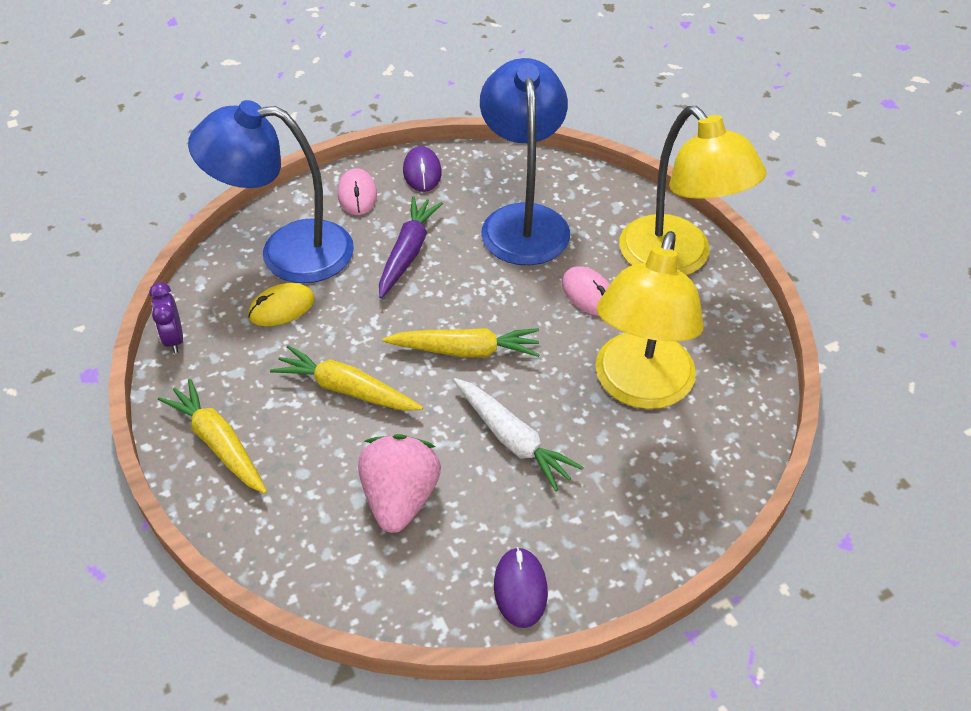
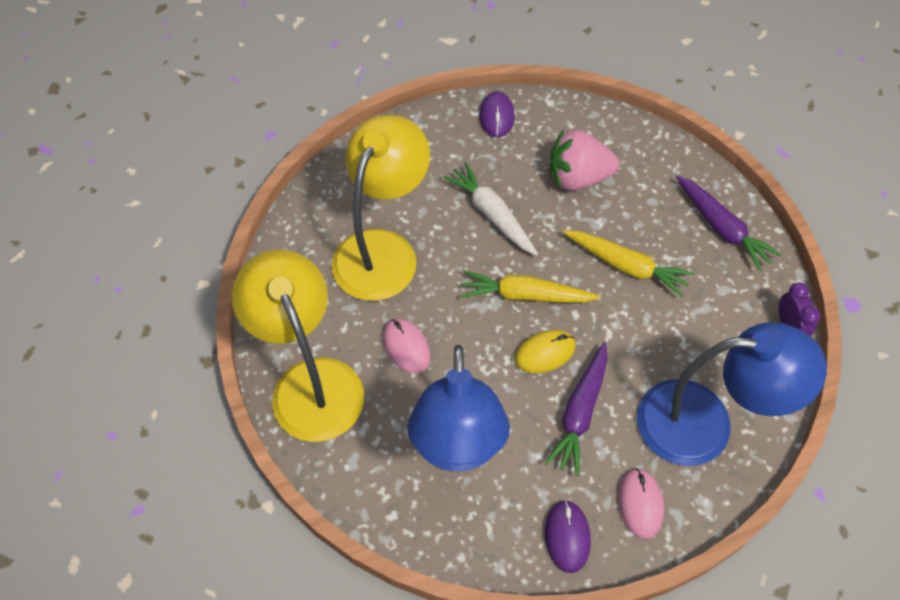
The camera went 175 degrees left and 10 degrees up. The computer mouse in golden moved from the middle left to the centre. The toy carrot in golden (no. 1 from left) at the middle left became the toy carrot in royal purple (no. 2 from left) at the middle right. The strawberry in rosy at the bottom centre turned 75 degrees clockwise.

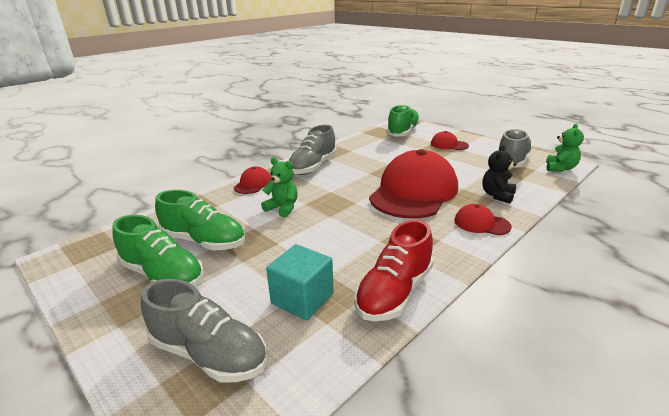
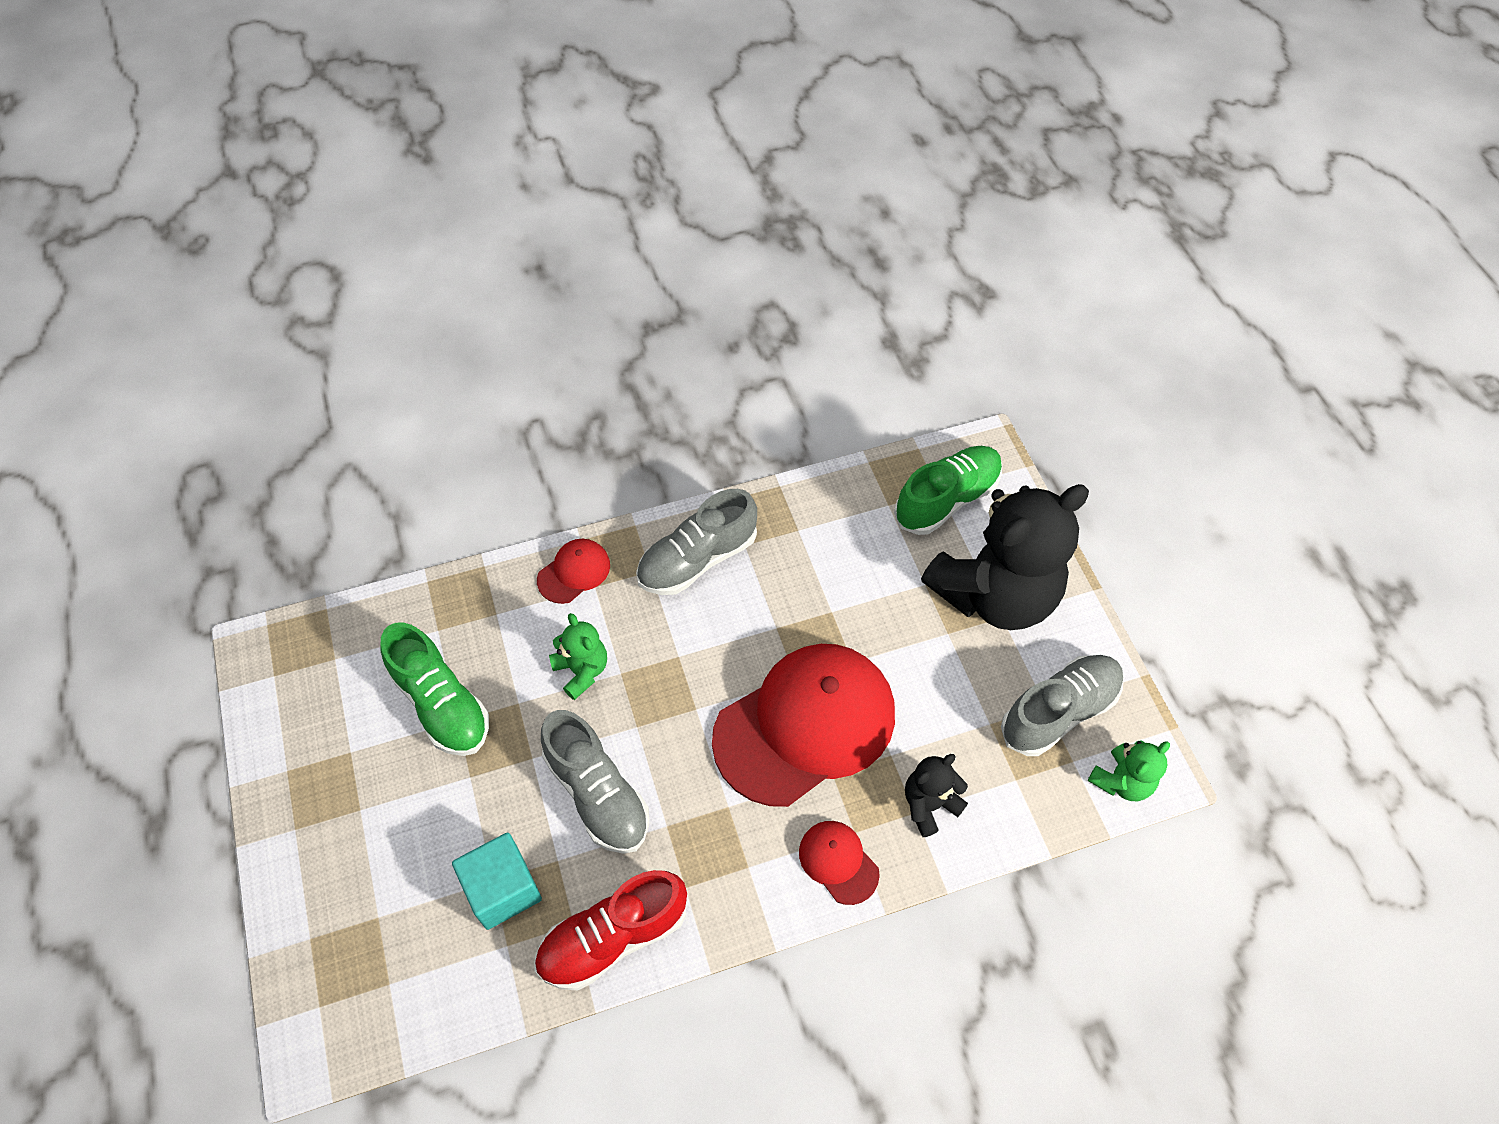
The camera went 25 degrees right and 30 degrees up. The sneaker in green (no. 1 from left) at the middle left disappeared. The sneaker in gray (no. 1 from left) moved from the bottom left to the bottom centre. The peaked cap in red (no. 3 from left) at the middle right was replaced by the teddy bear in black (no. 2 from left) at the middle right.

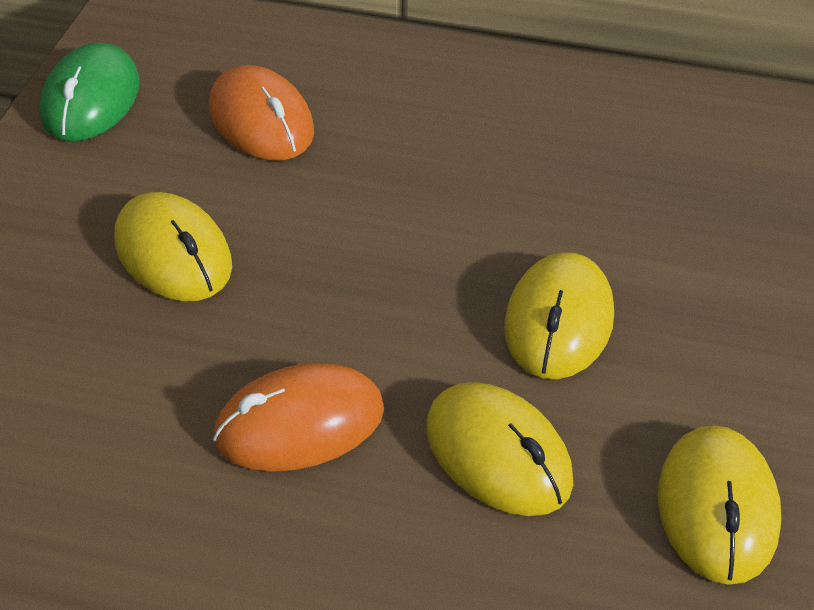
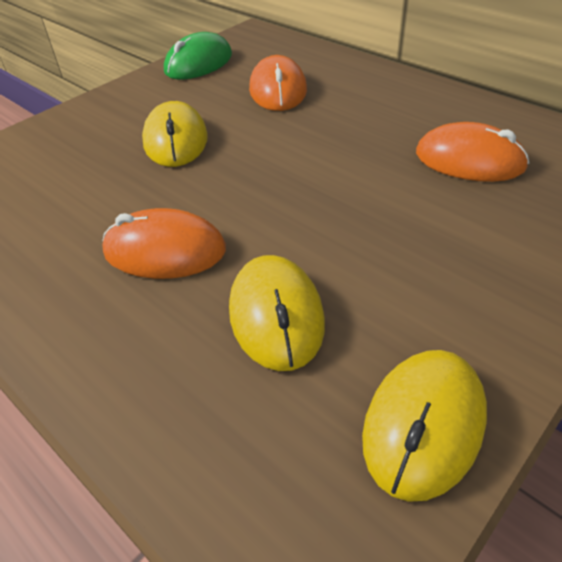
The camera went 30 degrees right and 0 degrees up. The computer mouse in golden (no. 3 from left) at the middle right disappeared. The computer mouse in orange-coloured (no. 3 from left) at the top right appeared.

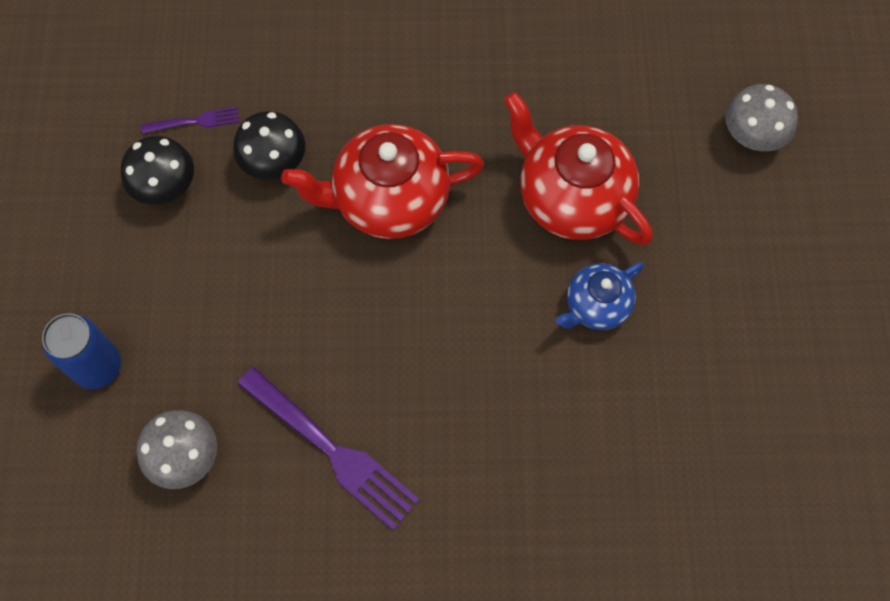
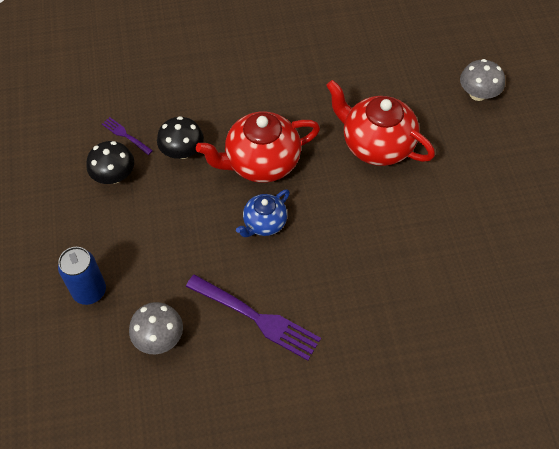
The camera went 10 degrees left and 10 degrees down. The teapot in cobalt moved from the middle right to the centre. The fork in royal purple (no. 1 from left) at the top left turned 120 degrees counterclockwise.

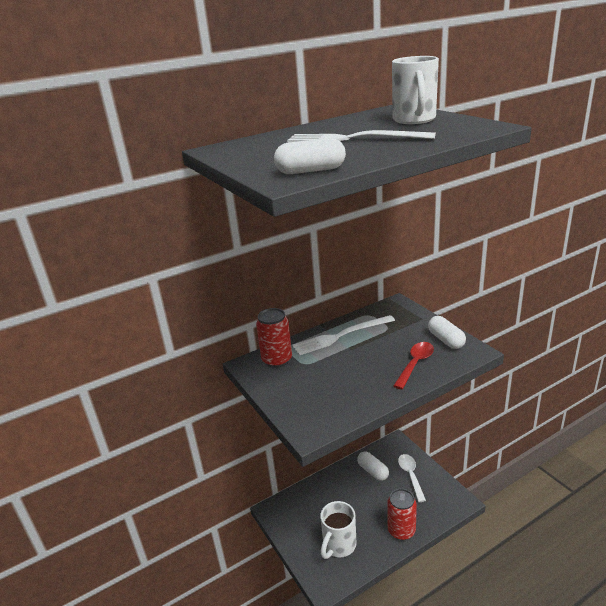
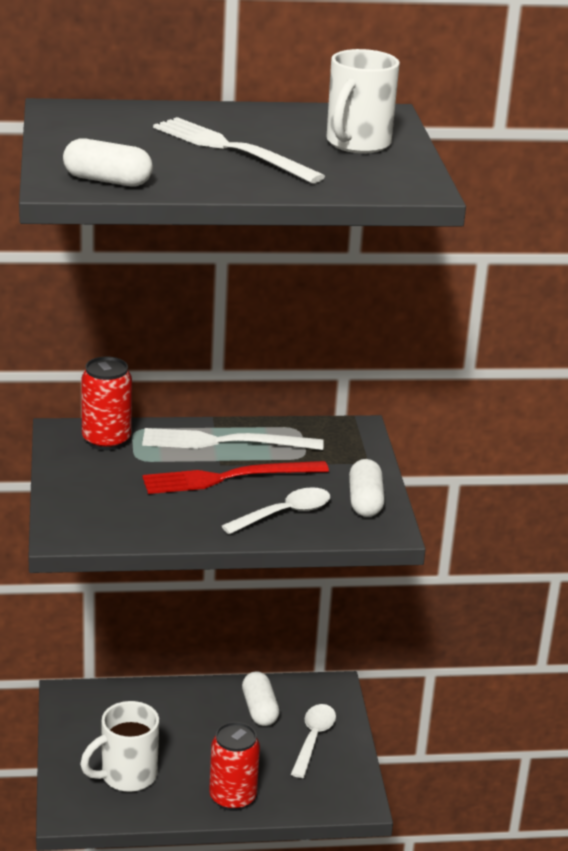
The camera went 20 degrees right and 0 degrees up. The fork in red at the centre appeared. The tablespoon in red at the middle right became the tablespoon in white (no. 1 from left) at the centre.

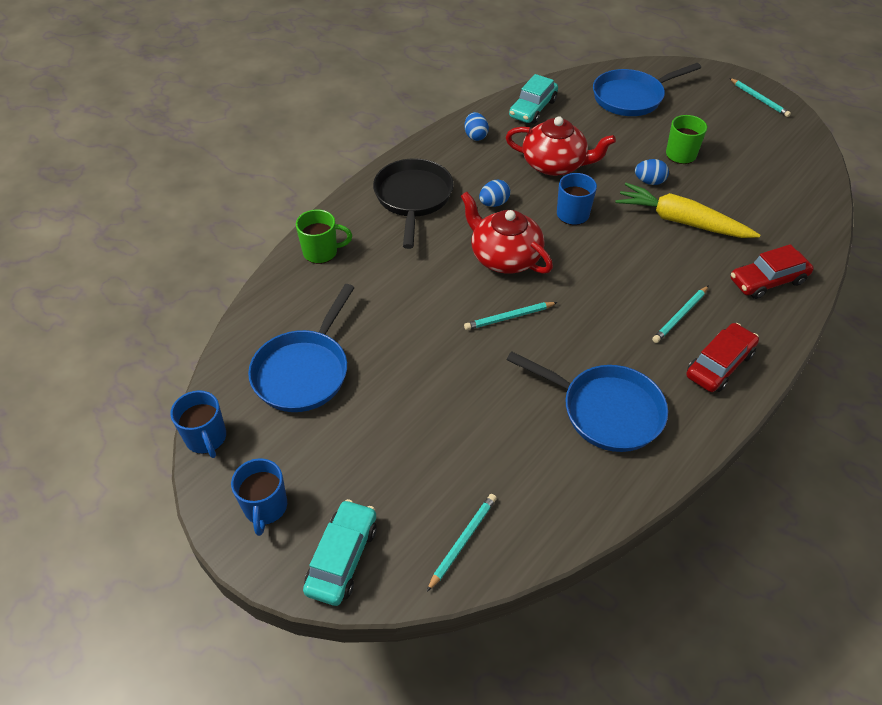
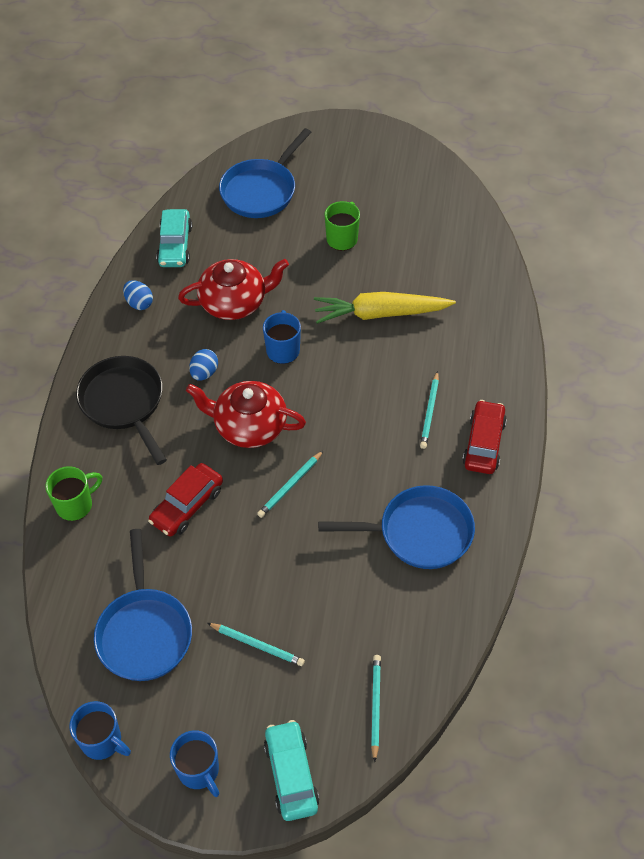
The camera went 30 degrees left and 5 degrees up. The egg shape in cobalt (no. 3 from left) at the top right disappeared. The wooden pencil in turquoise (no. 4 from left in the first image) moved from the top right to the bottom centre. The car in red (no. 2 from left in the first image) moved from the middle right to the middle left.

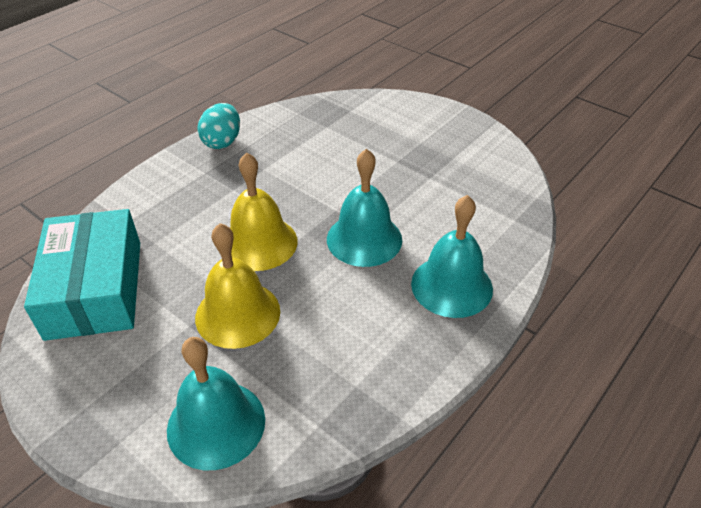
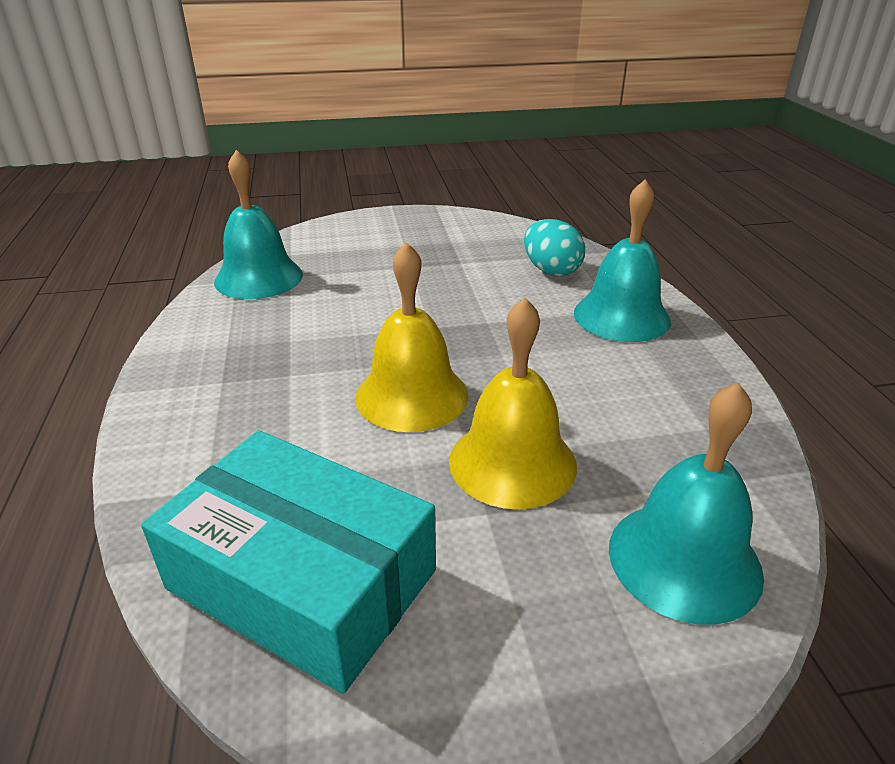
The camera went 50 degrees left and 10 degrees down. The egg shape in turquoise moved from the top left to the top centre. The school bell in turquoise (no. 2 from left in the first image) moved from the centre to the top left.

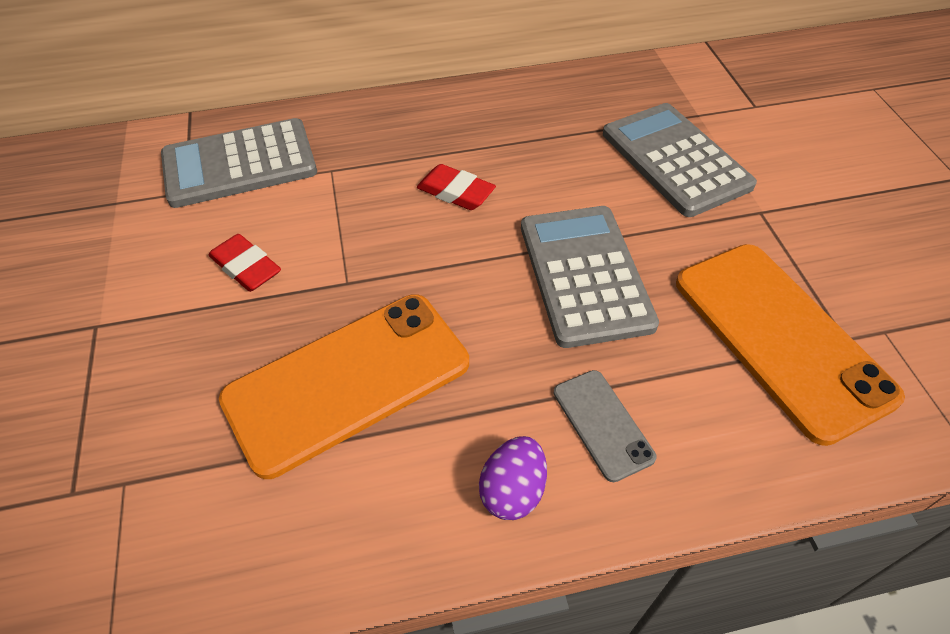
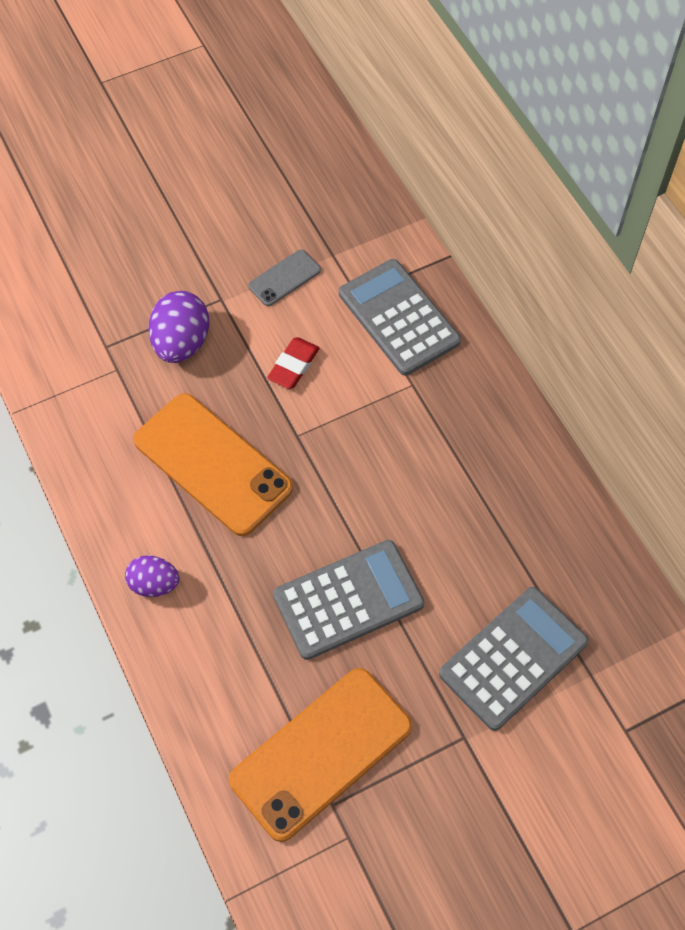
The camera went 75 degrees right and 10 degrees up. The eraser in red (no. 2 from left) at the top centre disappeared. The egg shape in royal purple (no. 2 from left) at the middle left appeared. The smartphone in gray moved from the bottom centre to the top centre.

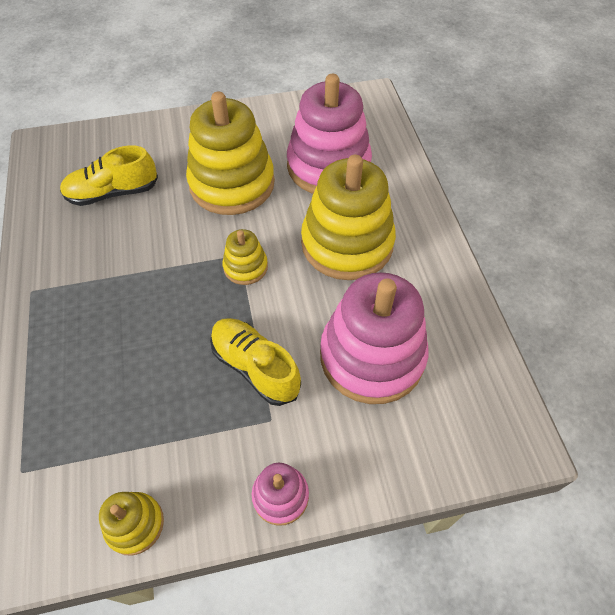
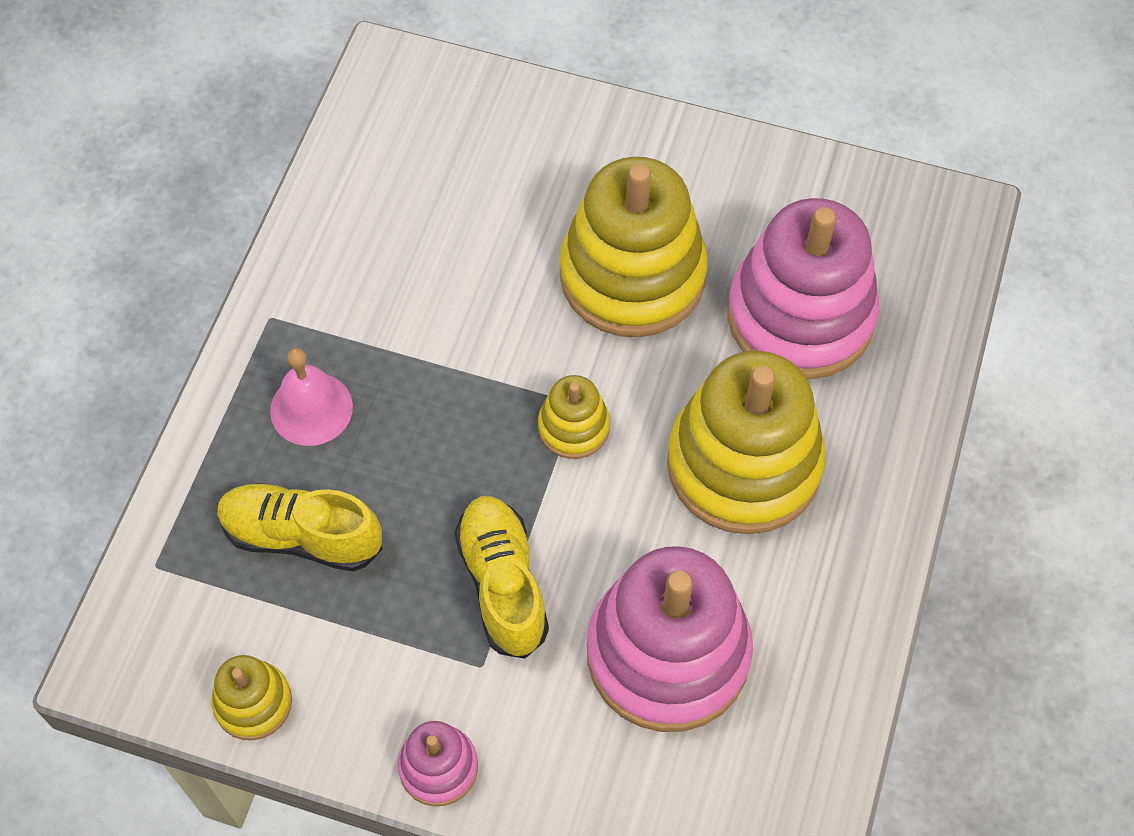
The camera went 30 degrees right and 5 degrees up. The school bell in rosy at the middle left appeared. The sneaker in golden (no. 1 from left) moved from the top left to the middle left.

